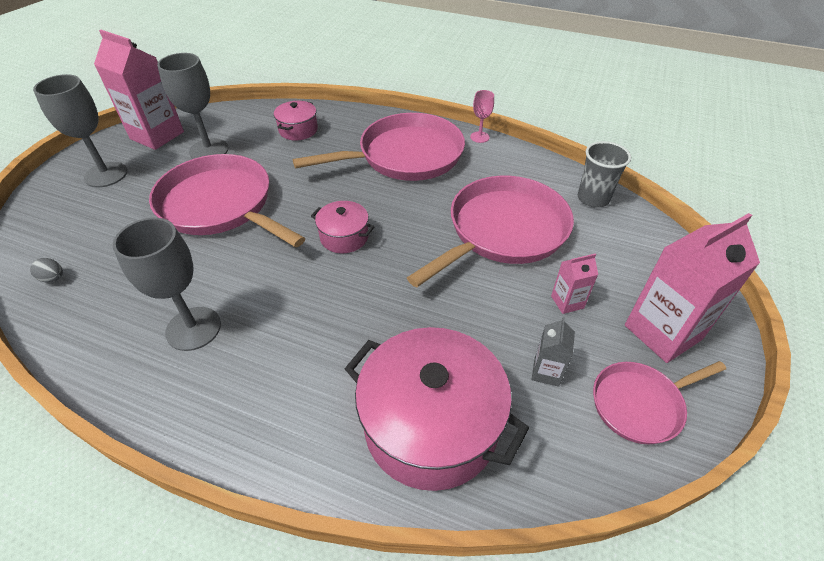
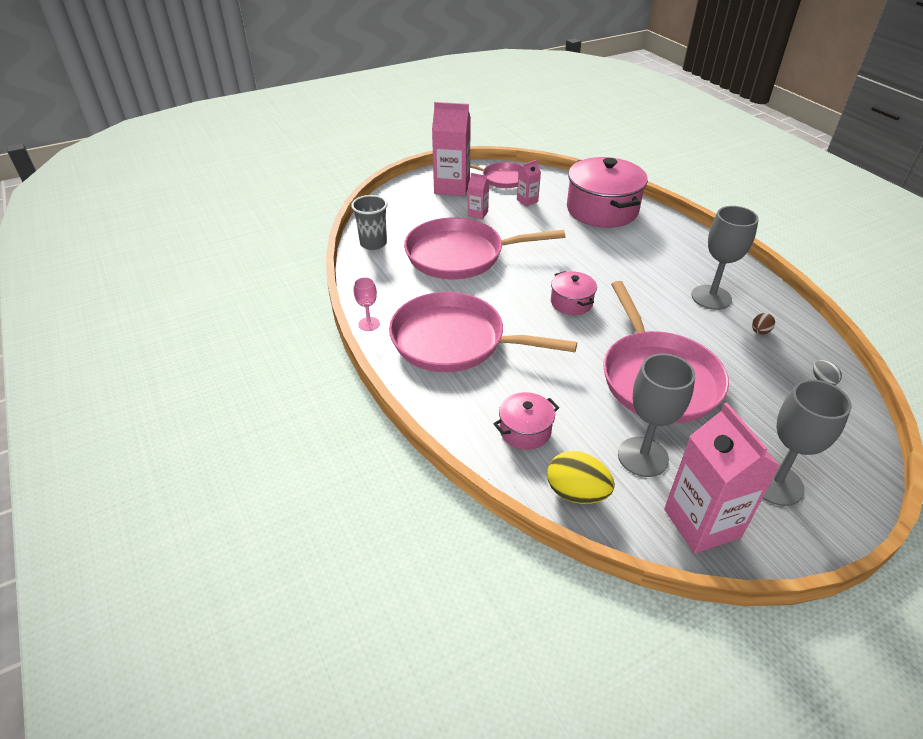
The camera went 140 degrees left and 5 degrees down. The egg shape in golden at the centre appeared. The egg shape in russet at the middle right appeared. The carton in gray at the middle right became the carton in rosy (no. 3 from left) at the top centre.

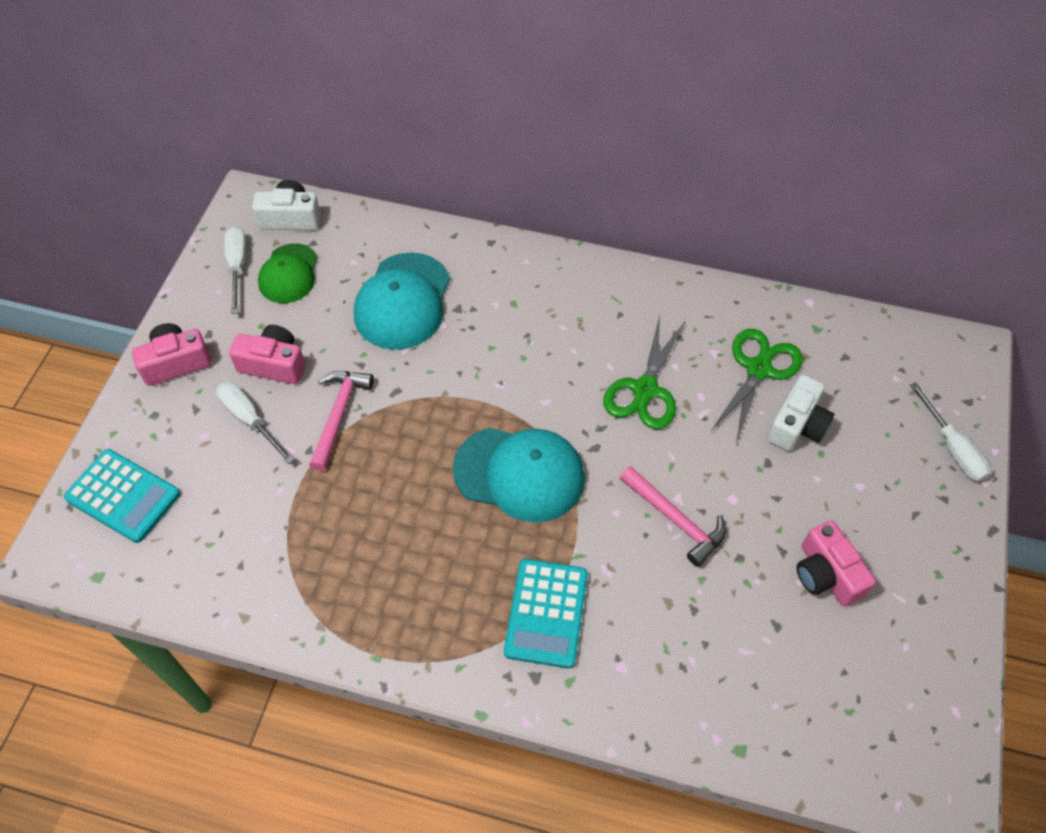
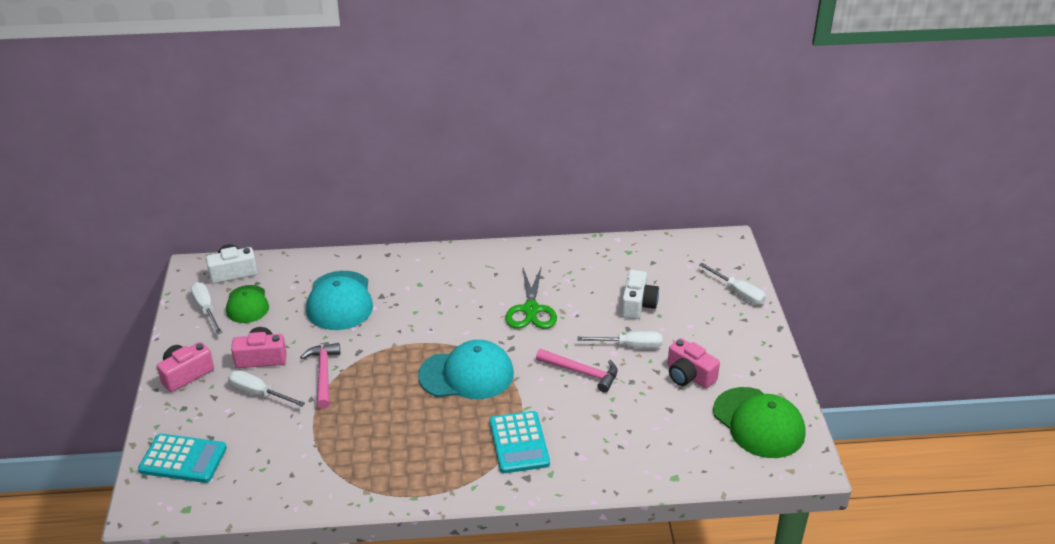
The camera went 20 degrees left and 20 degrees down. The scissors in green (no. 2 from left) at the middle right disappeared. The hand screwdriver in white (no. 3 from left) at the centre appeared. The peaked cap in green (no. 2 from left) at the bottom right appeared.

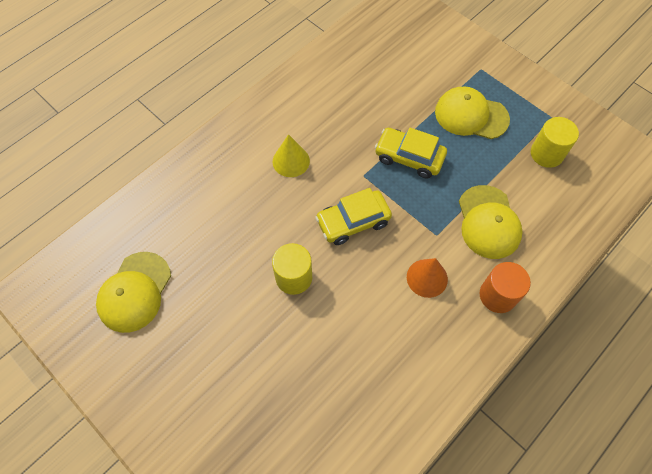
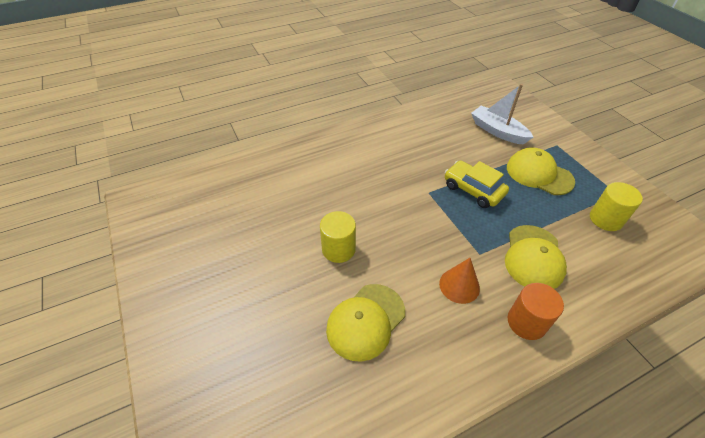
The camera went 20 degrees right and 15 degrees down. The solid cone in golden at the top centre disappeared. The car in golden (no. 1 from left) at the centre disappeared. The sailboat in white at the top right appeared. The peaked cap in golden (no. 1 from left) moved from the middle left to the bottom centre.

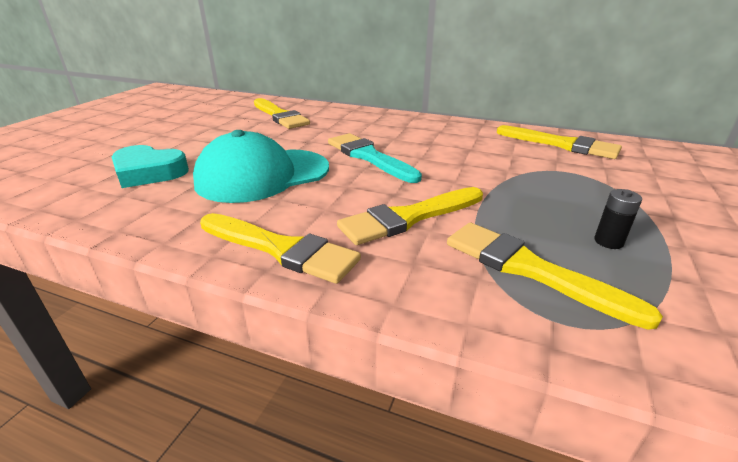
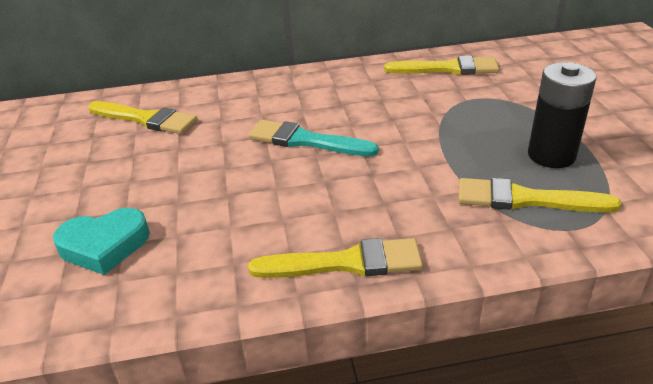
The camera went 30 degrees left and 5 degrees up. The peaked cap in turquoise at the centre disappeared. The paintbrush in golden (no. 3 from left) at the centre disappeared. The battery in black at the middle right changed to 2.22 times the size.

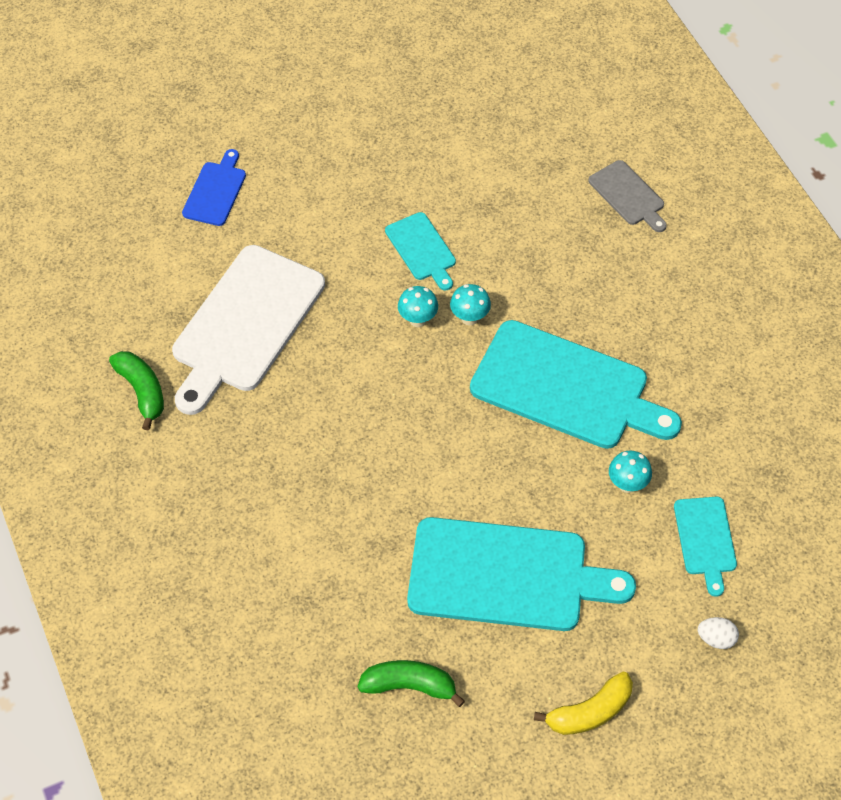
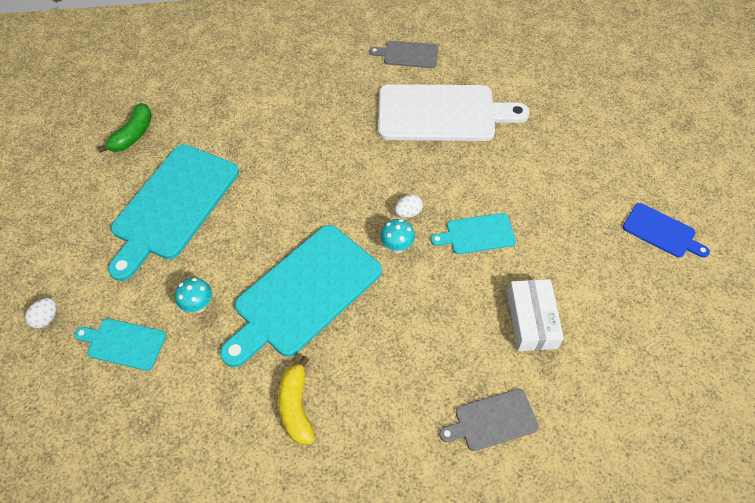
The camera went 110 degrees right and 0 degrees up. The box in white at the middle right appeared. The chopping board in cobalt moved from the top left to the middle right. The toy banana in golden moved from the bottom right to the bottom centre. The toy banana in green (no. 1 from left) at the middle left was replaced by the chopping board in gray (no. 1 from left) at the top centre. The fungus in turquoise (no. 1 from left) at the centre was replaced by the egg shape in white (no. 2 from left) at the centre. The chopping board in white at the middle left turned 135 degrees clockwise.

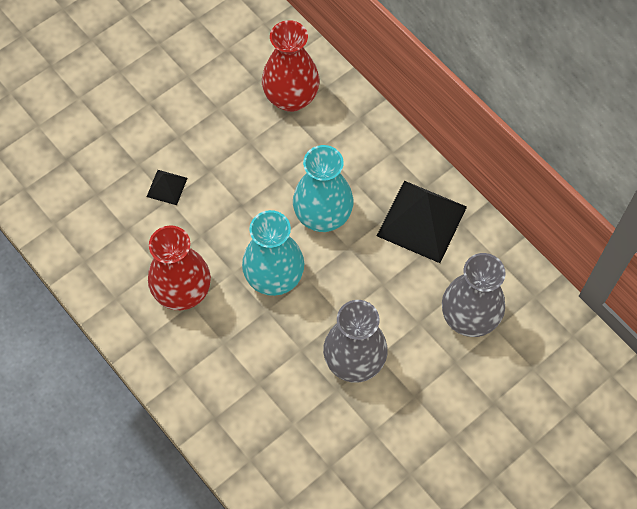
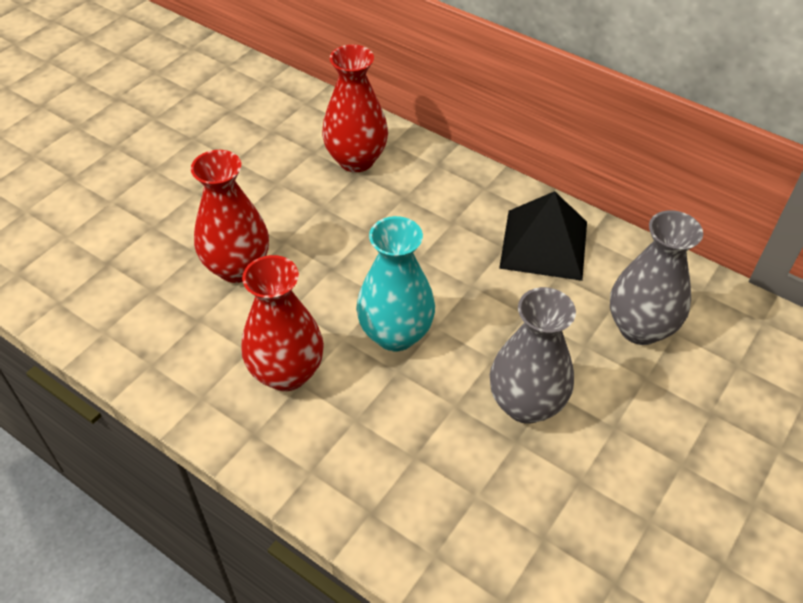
The camera went 15 degrees left and 15 degrees down. The tall vase in turquoise (no. 2 from left) at the centre disappeared. The pyramid in black (no. 1 from left) at the middle left was replaced by the tall vase in red (no. 1 from left) at the middle left.

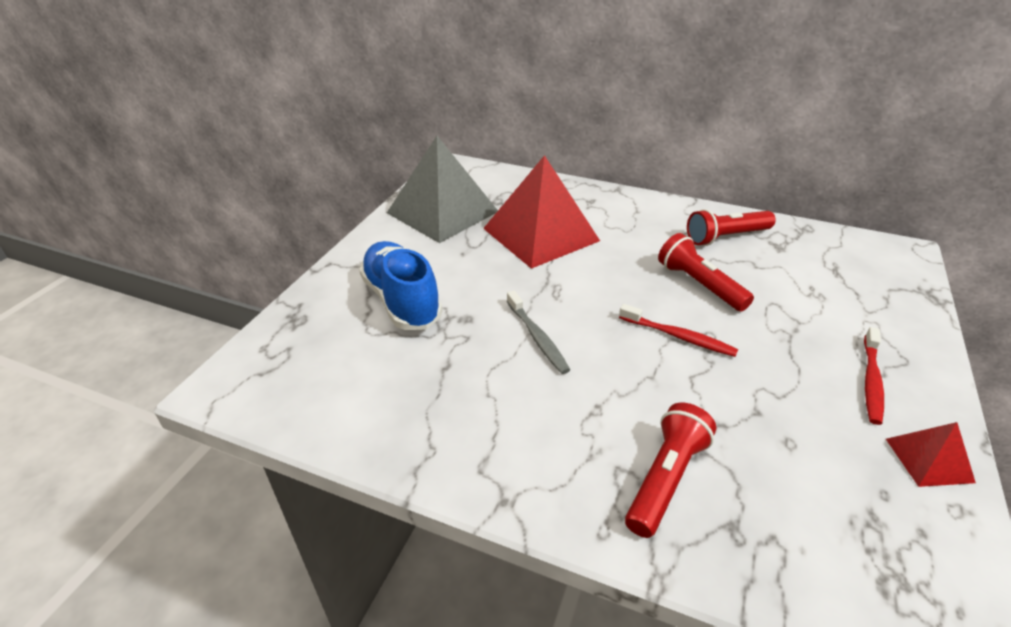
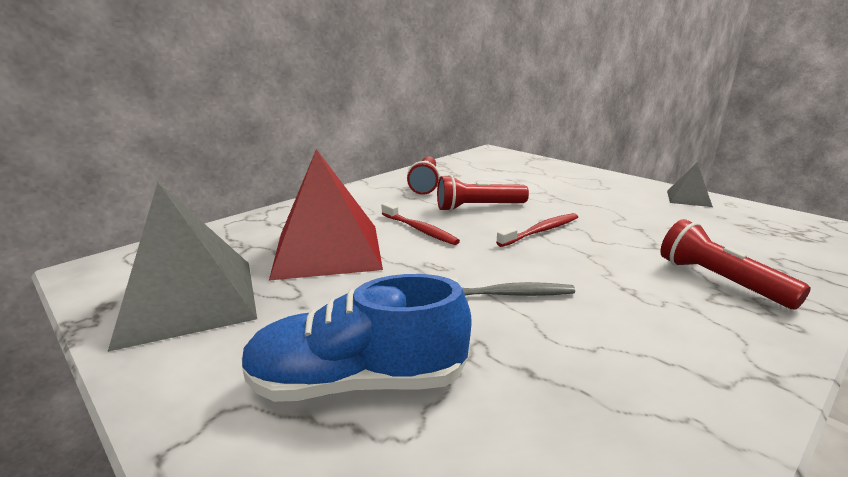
The camera went 65 degrees left and 15 degrees down. The dental brush in red (no. 2 from left in the first image) moved from the middle right to the centre. The pyramid in red (no. 2 from left) at the bottom right became the pyramid in gray (no. 2 from left) at the middle right.

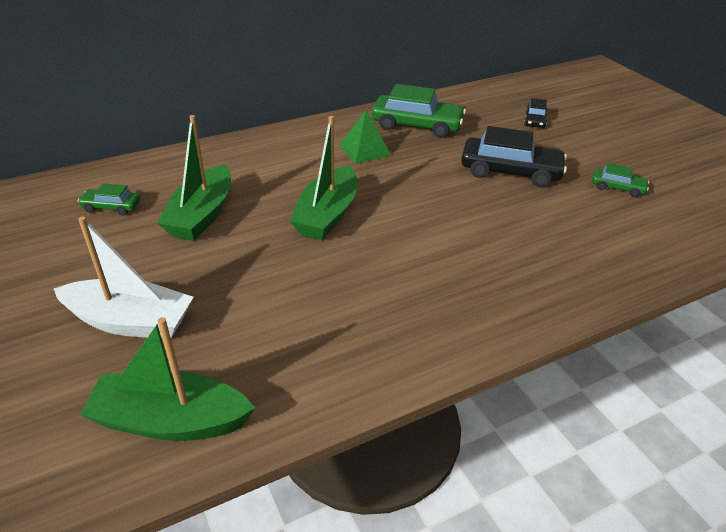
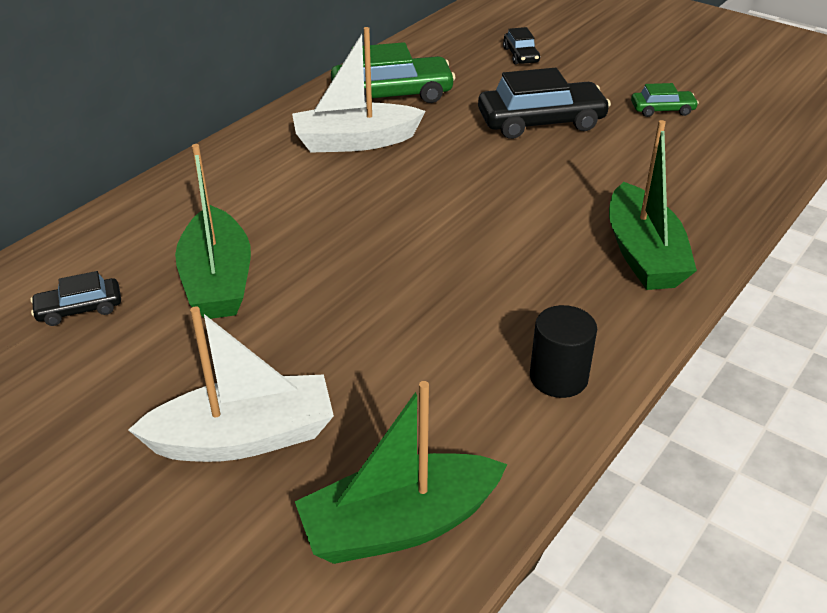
The camera went 25 degrees left and 0 degrees up. The cylinder shape in black at the middle right appeared. The sailboat in green (no. 3 from left) moved from the centre to the middle right. The pyramid in green at the top centre was replaced by the sailboat in white (no. 2 from left) at the top centre. The car in green (no. 1 from left) at the middle left became the car in black (no. 1 from left) at the middle left.

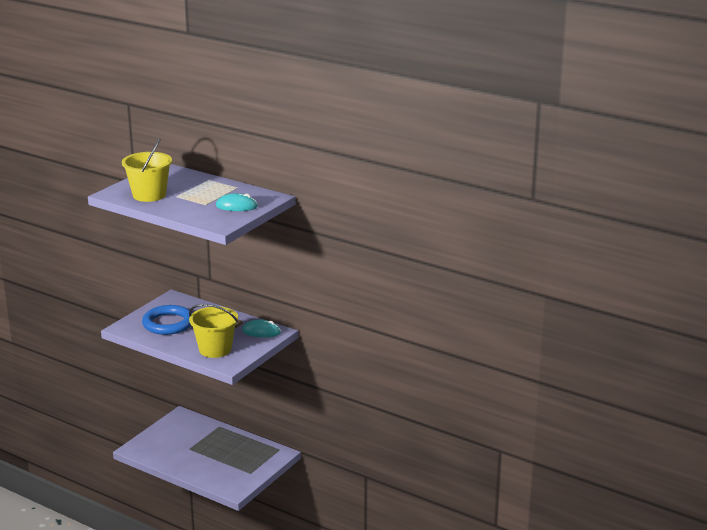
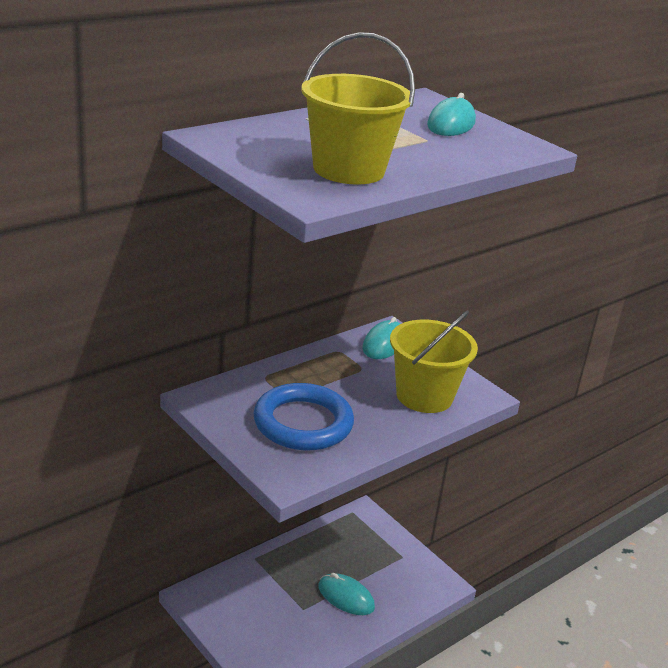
The camera went 75 degrees left and 5 degrees up. The computer mouse in turquoise (no. 1 from left) at the bottom centre appeared.

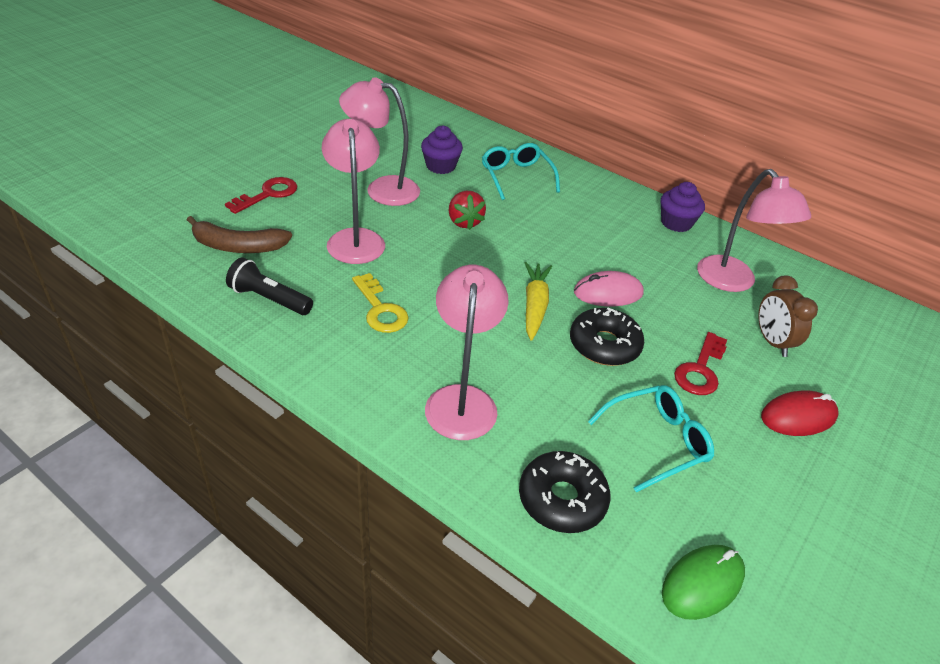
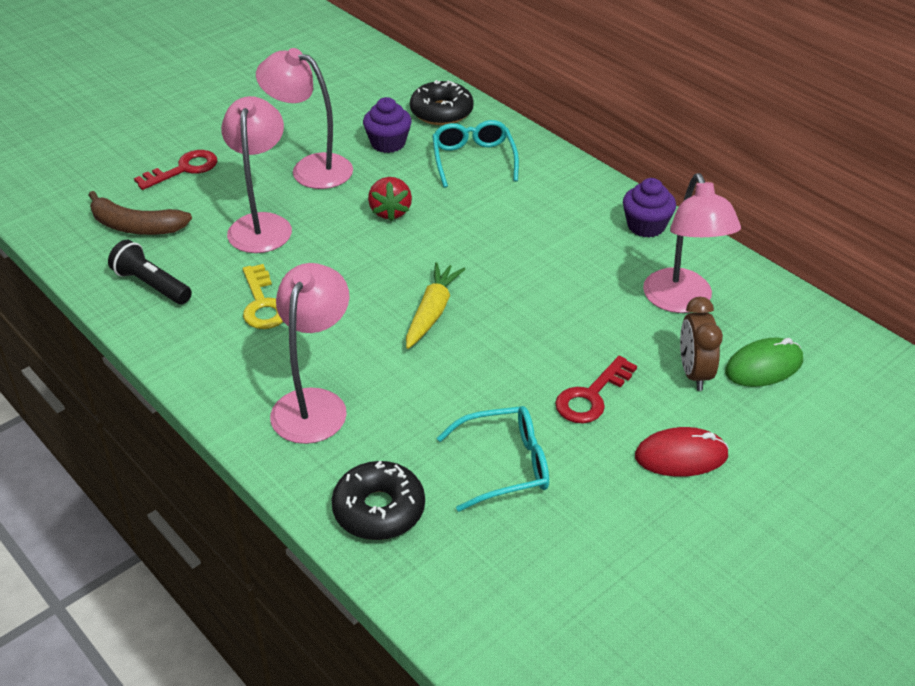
The camera went 15 degrees right and 0 degrees up. The computer mouse in rosy at the centre disappeared. The doughnut in black (no. 2 from left) moved from the centre to the top centre. The computer mouse in green moved from the bottom right to the middle right.

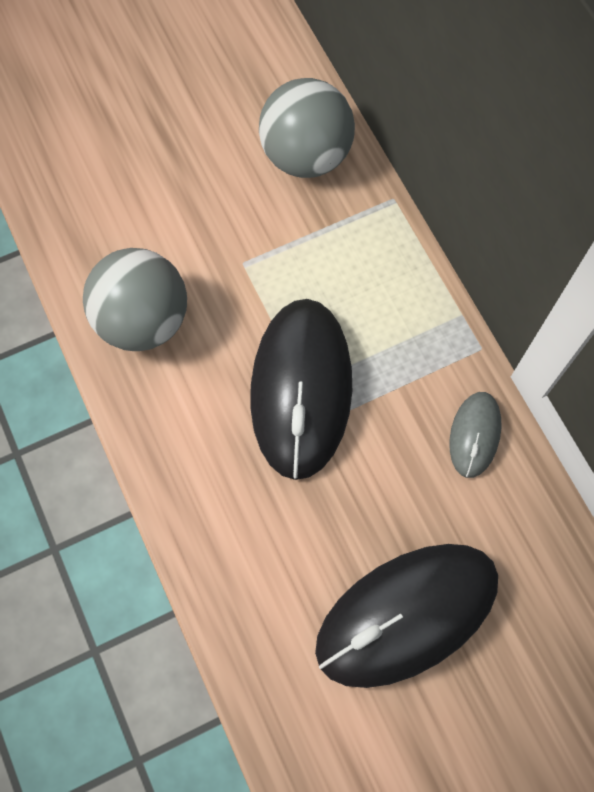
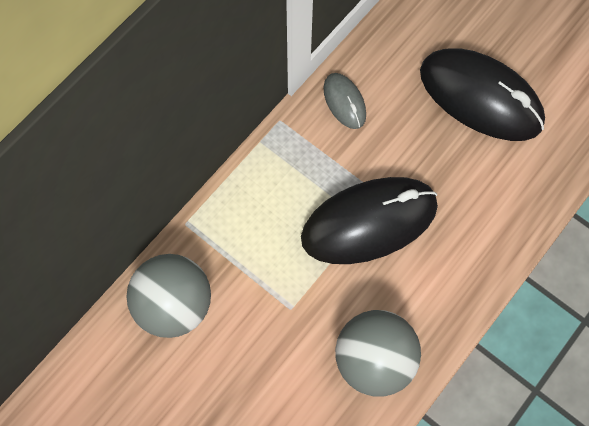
The camera went 115 degrees left and 0 degrees up. The computer mouse in gray at the middle right turned 75 degrees clockwise.

